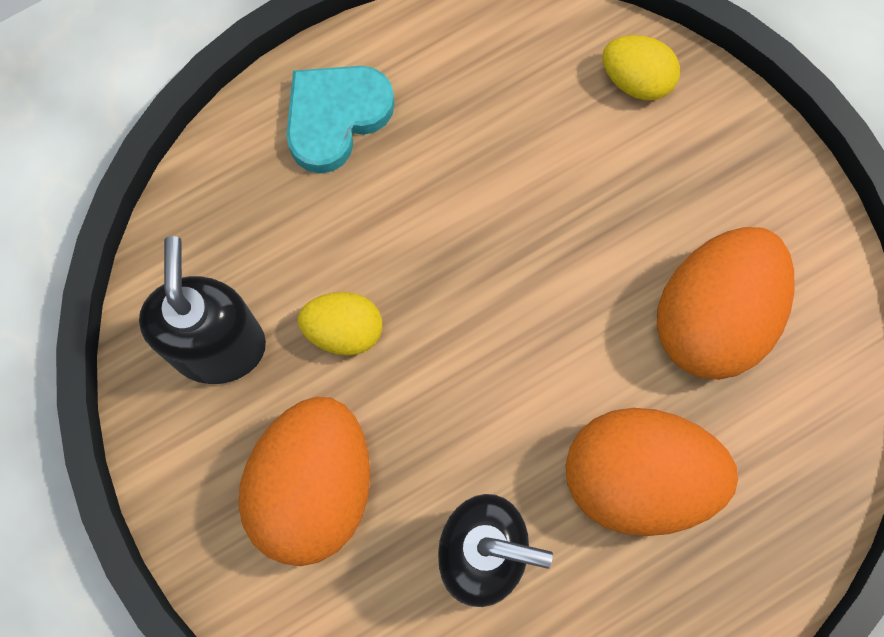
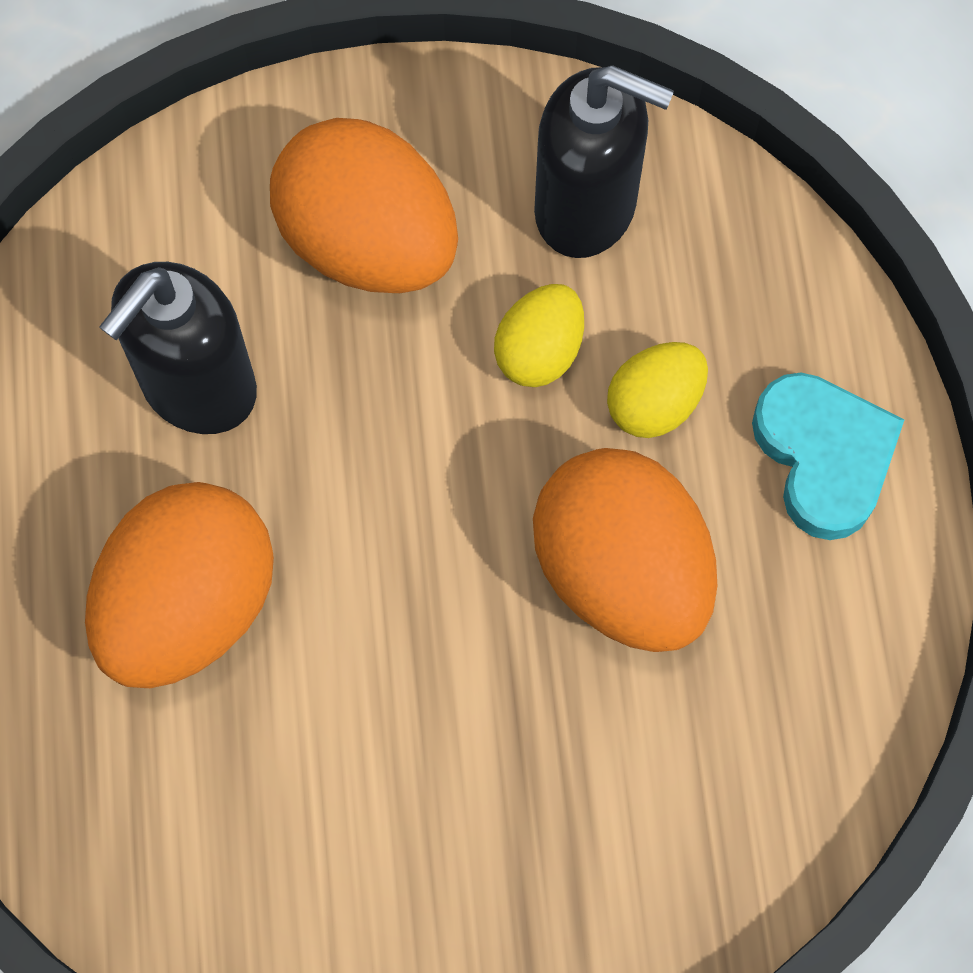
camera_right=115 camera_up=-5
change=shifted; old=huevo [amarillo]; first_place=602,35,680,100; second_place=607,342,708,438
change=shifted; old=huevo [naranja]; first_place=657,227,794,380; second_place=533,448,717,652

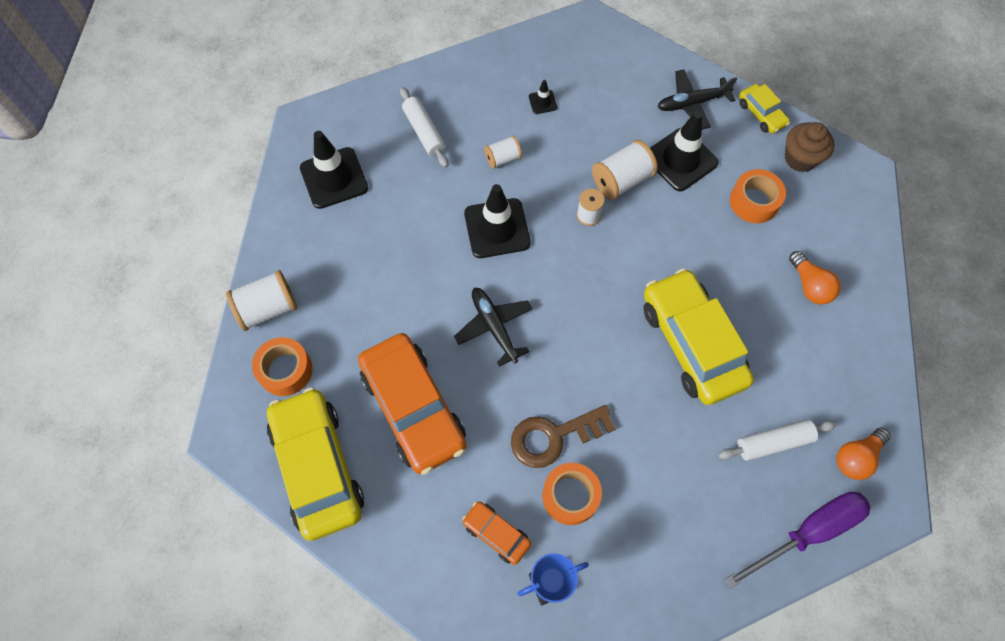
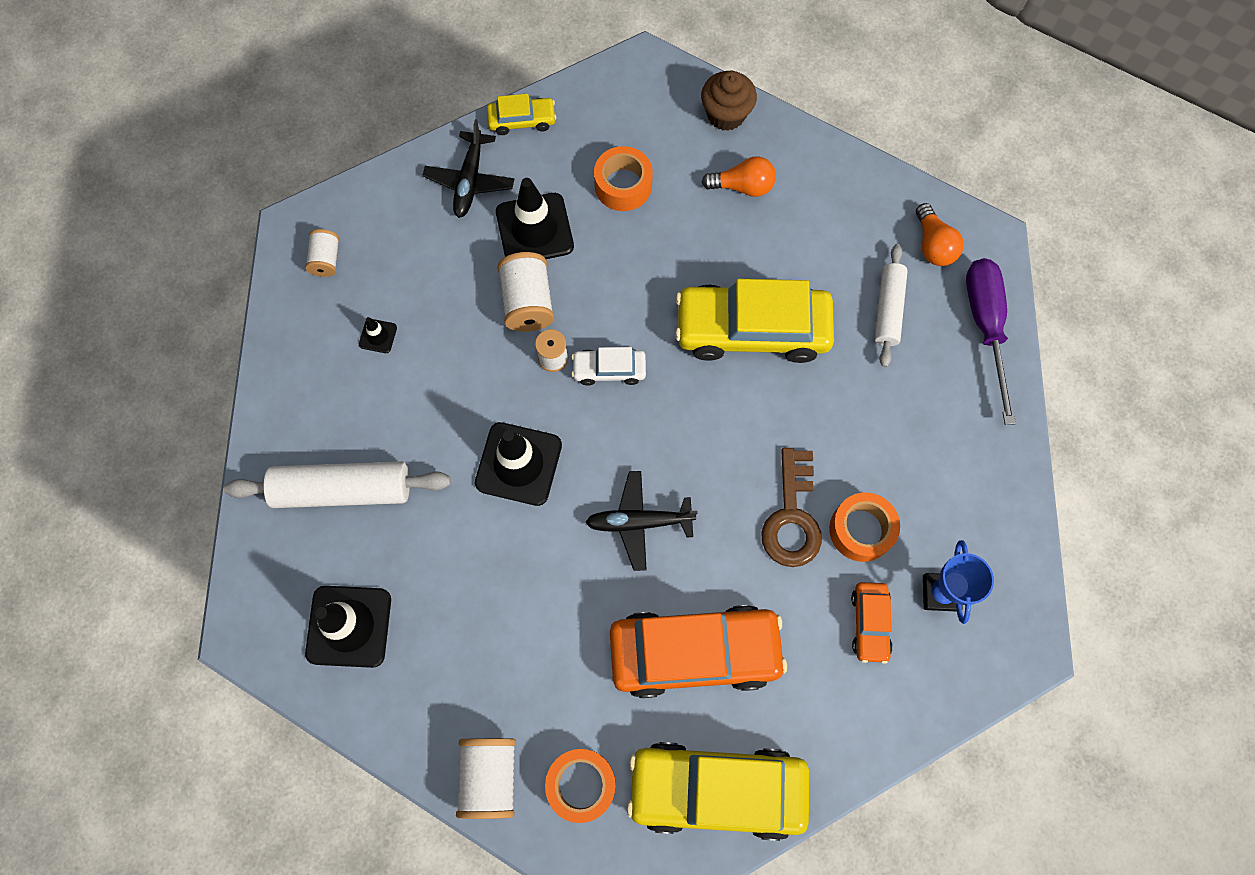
camera_right=-65 camera_up=5
change=new; new=coche [blanco]; second_place=572,347,646,386
change=shifted; old=carrete [blanco]; first_place=484,136,522,169; second_place=305,229,340,277
change=shifted; old=magdalena [marrón]; first_place=785,122,834,172; second_place=701,71,757,131
change=rotated; old=coche [naranja]; first_place=462,501,531,565; second_place=851,582,893,664; degrees=-60
change=scaled; old=rodillo [blanco]; first_place=400,87,448,168; second_place=224,461,451,508; factor=1.57

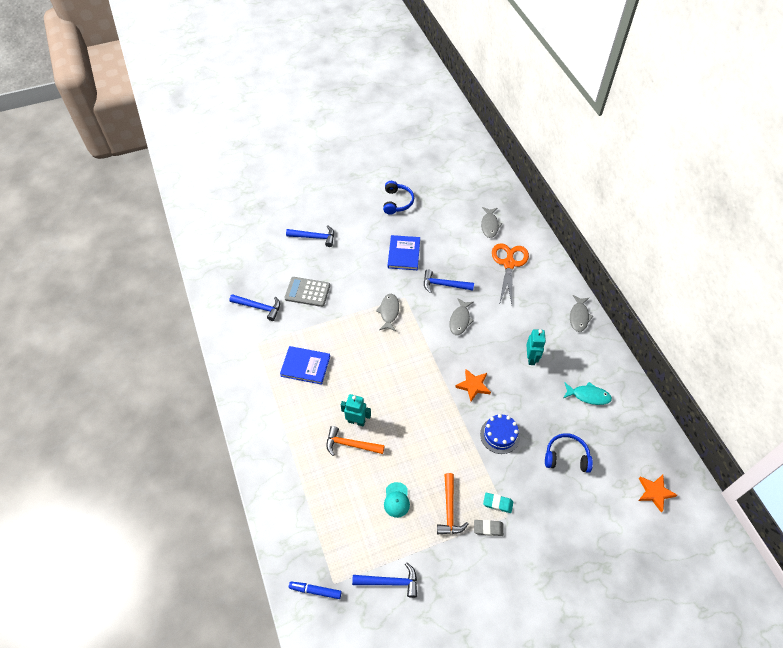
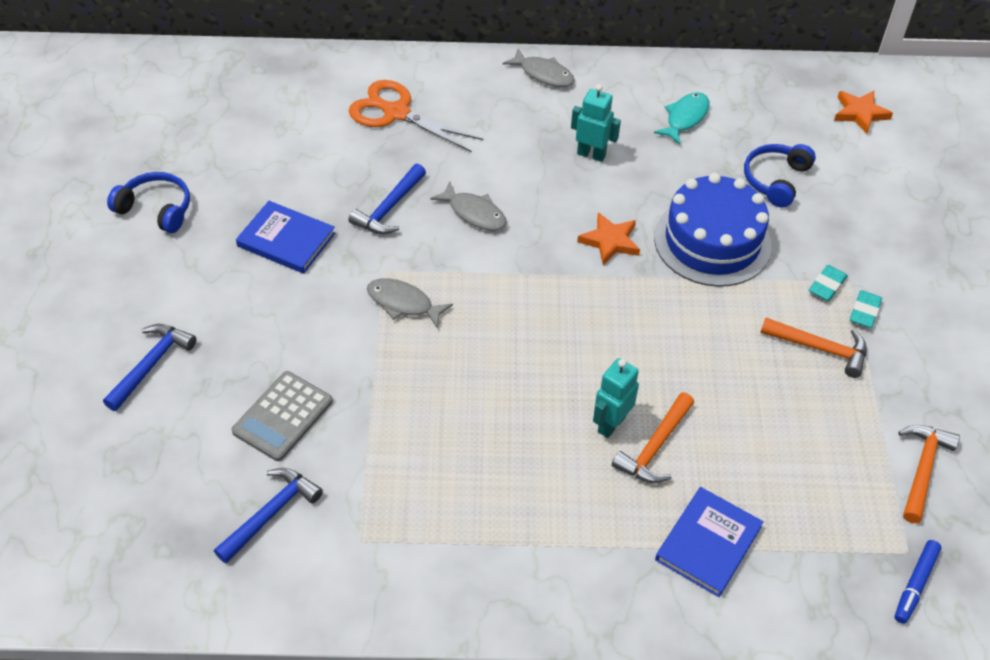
camera_right=-70 camera_up=-5
change=gone; old=gorra [turquesa]; first_place=384,482,410,518
change=gone; old=pez [gris]; first_place=481,207,502,238
change=shifted; old=libro [azul]; first_place=280,346,330,385; second_place=655,487,763,597
change=repainted; old=martillo [azul]; new=martillo [naranja]; first_place=352,562,417,598; second_place=898,425,960,523
change=repainted; old=goma de borrar [gris]; new=goma de borrar [turquesa]; first_place=474,520,504,536; second_place=850,290,882,328
change=scaled; old=tarta [azul]; first_place=480,414,520,454; second_place=654,173,772,287; factor=1.72

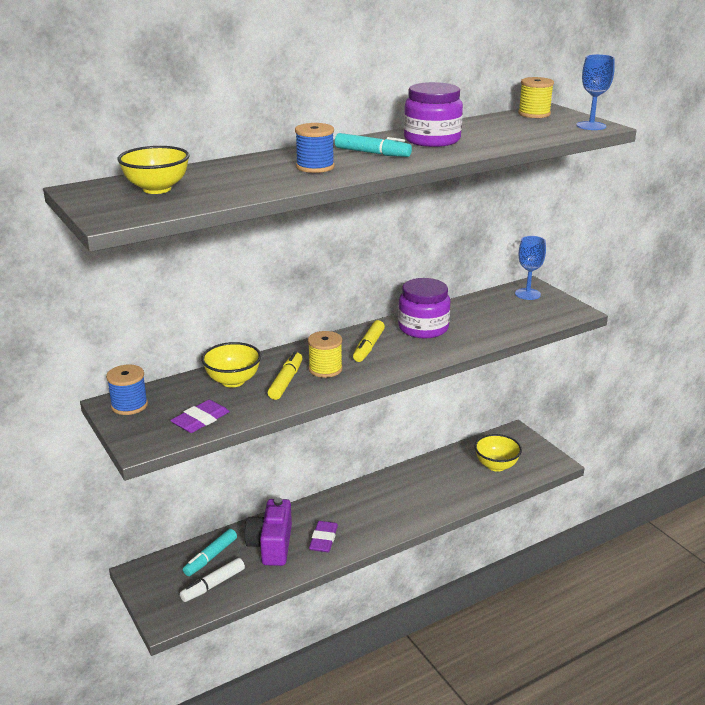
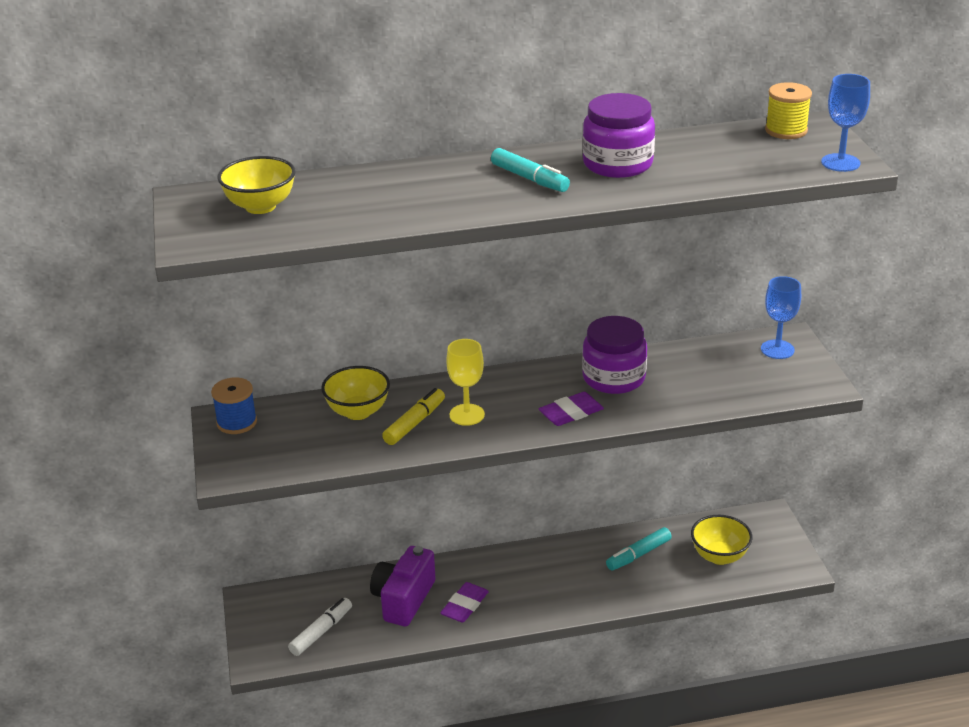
camera_right=20 camera_up=5
change=gone; old=carrete [azul]; first_place=295,123,335,173
change=gone; old=rotulador [amarillo]; first_place=353,320,385,362
change=shifted; old=goma de borrar [morado]; first_place=170,400,230,433; second_place=538,392,604,426
change=shifted; old=rotulador [turquesa]; first_place=183,529,237,576; second_place=606,527,672,570
change=swapped; old=carrete [amarillo]; new=copa [amarillo]; first_place=308,331,343,378; second_place=446,339,485,426
change=rotated; old=rotulador [blanco]; first_place=180,558,245,602; second_place=288,598,352,656; degrees=150

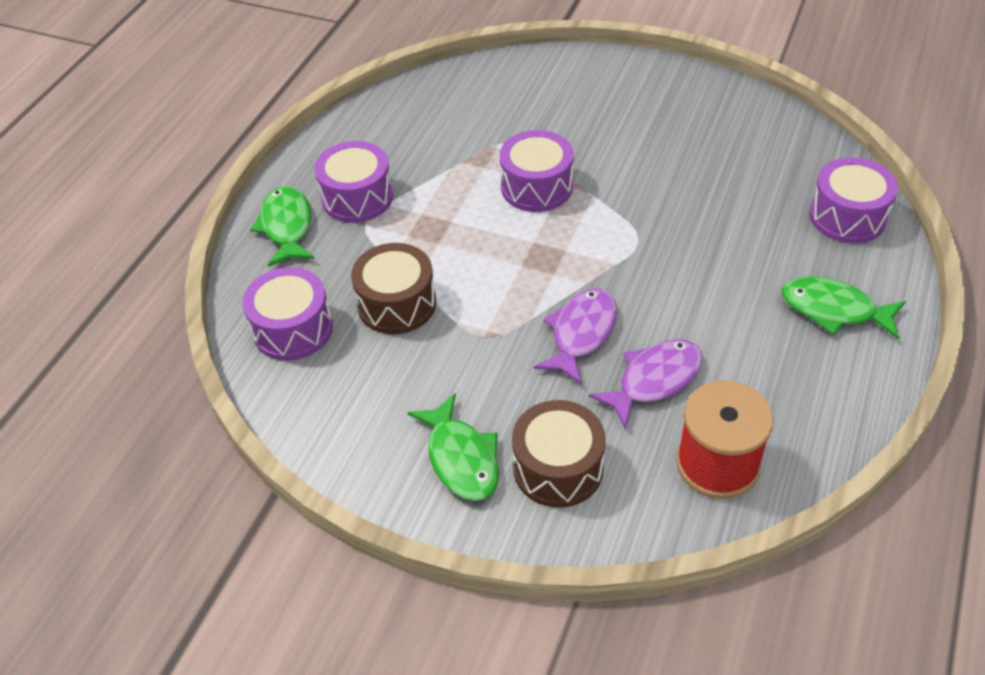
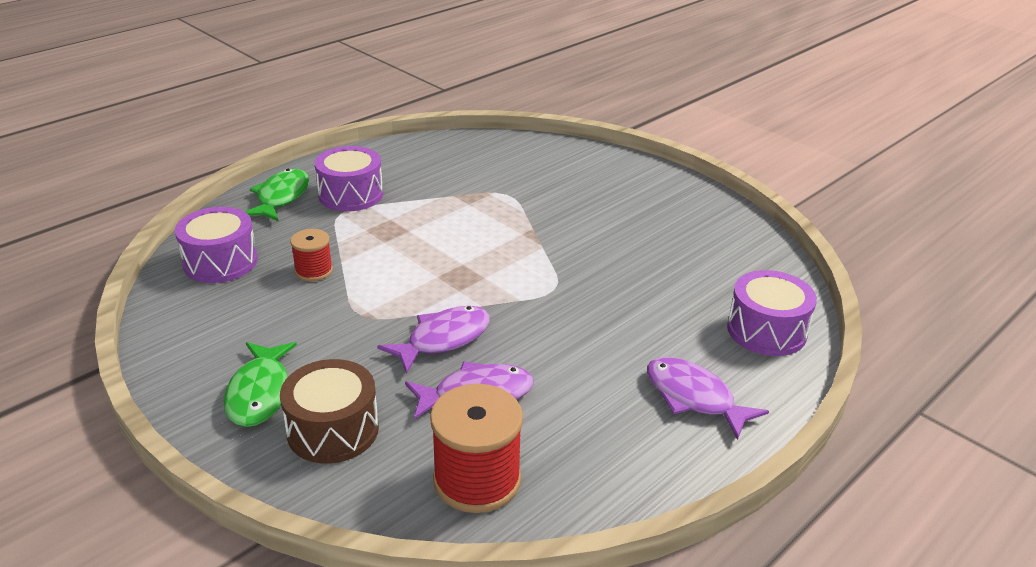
camera_right=20 camera_up=-15
change=gone; old=tambor [morado]; first_place=500,130,574,212
change=swapped; old=tambor [marrón]; new=carrete [rojo]; first_place=351,243,436,334; second_place=290,229,333,281
change=repainted; old=pez [verde]; new=pez [morado]; first_place=782,277,906,339; second_place=647,357,769,440

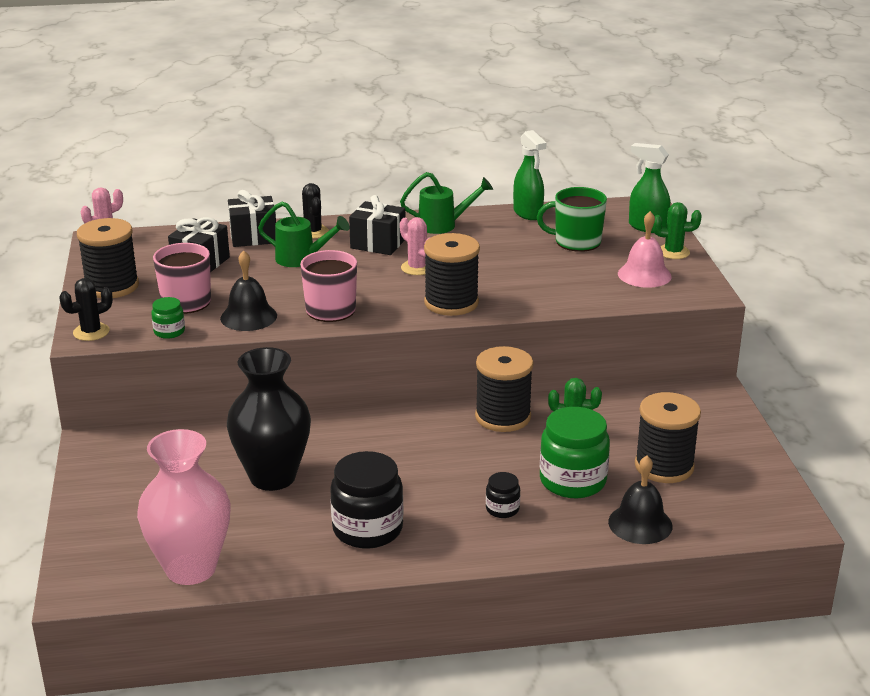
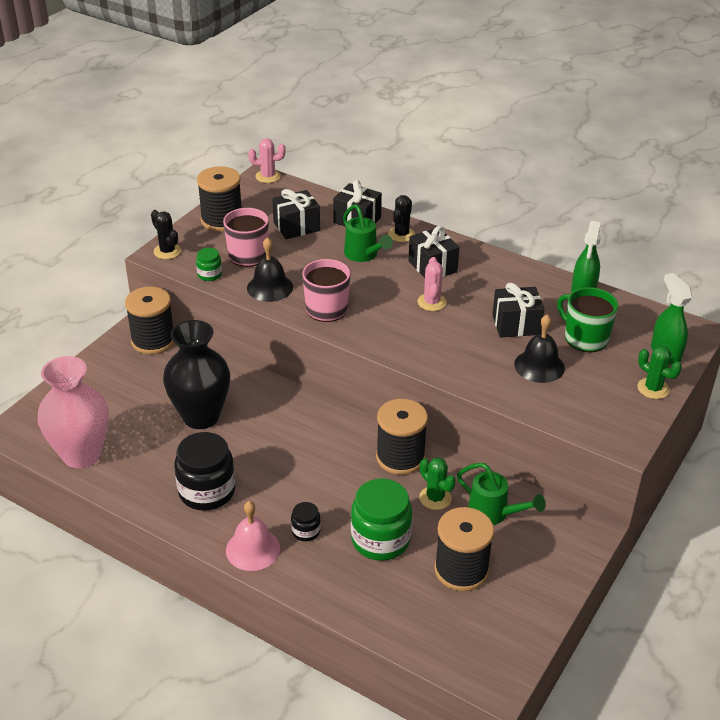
camera_right=40 camera_up=10
change=new; new=regalo [negro]; second_place=492,283,544,338
change=shifted; old=regadera [verde]; first_place=400,172,493,234; second_place=457,463,546,525
change=shifted; old=carrete [negro]; first_place=424,233,480,316; second_place=125,286,174,355
change=shifted; old=campana [negro]; first_place=608,456,672,544; second_place=514,315,565,383
change=shifted; old=campana [rosa]; first_place=618,211,672,288; second_place=226,501,280,571
change=rotated; old=cactus [negro]; first_place=59,278,113,341; second_place=151,210,182,259; degrees=45

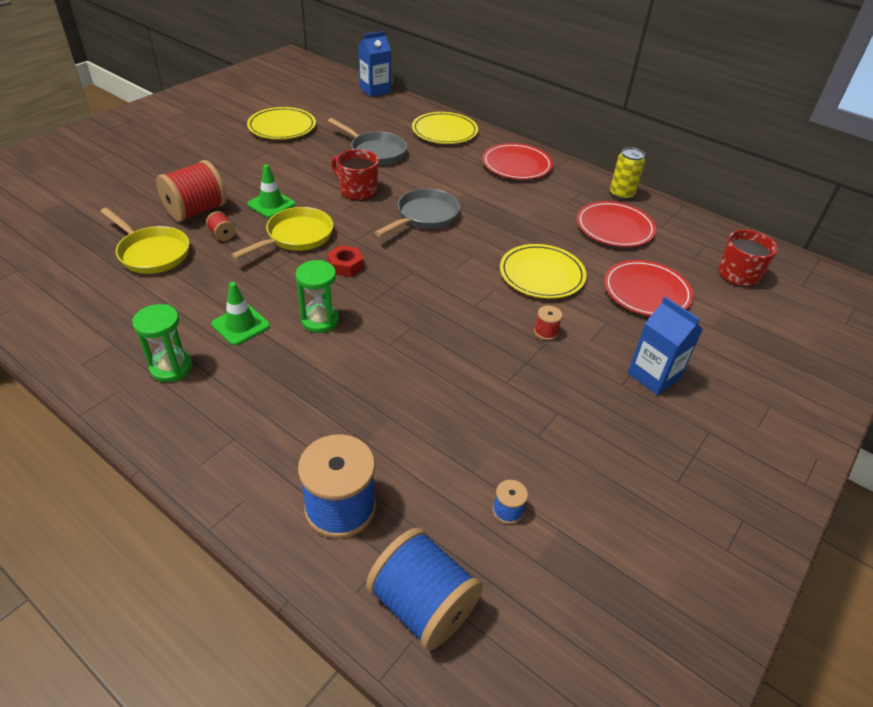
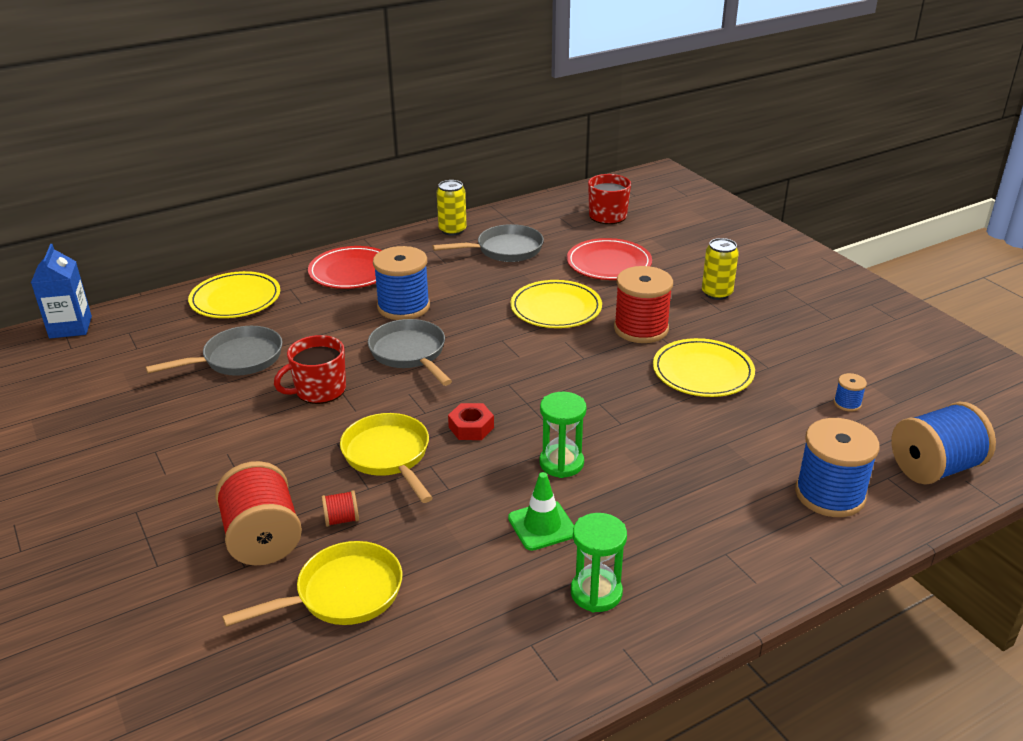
camera_right=-65 camera_up=-10
change=gone; old=cono de tráfico [verde]; first_place=248,164,295,218
change=new; new=carrete [azul]; second_place=373,246,430,320
change=shifted; old=plato [amarillo]; first_place=247,107,316,139; second_place=653,338,755,397
change=swapped; old=plato [rojo]; new=sartén [gris]; first_place=577,201,656,247; second_place=432,224,544,262
change=swapped; old=cartón de leche [azul]; new=lata [amarillo]; first_place=628,297,703,396; second_place=702,238,739,300
change=scaled; old=carrete [rojo]; first_place=534,306,563,340; second_place=614,266,673,343; factor=2.27

